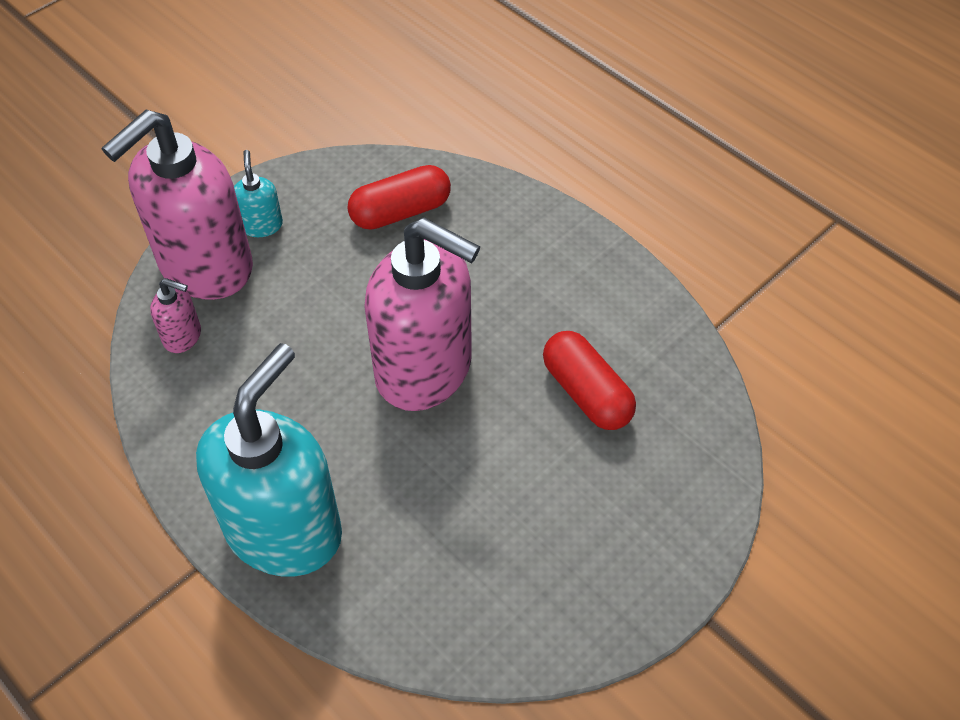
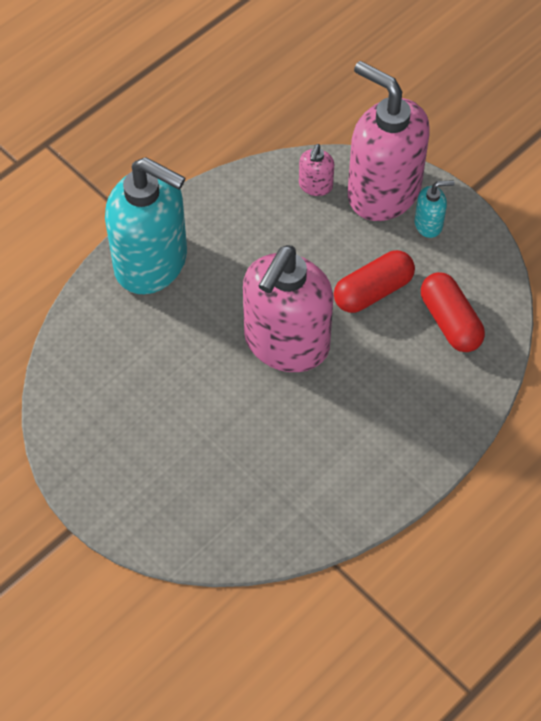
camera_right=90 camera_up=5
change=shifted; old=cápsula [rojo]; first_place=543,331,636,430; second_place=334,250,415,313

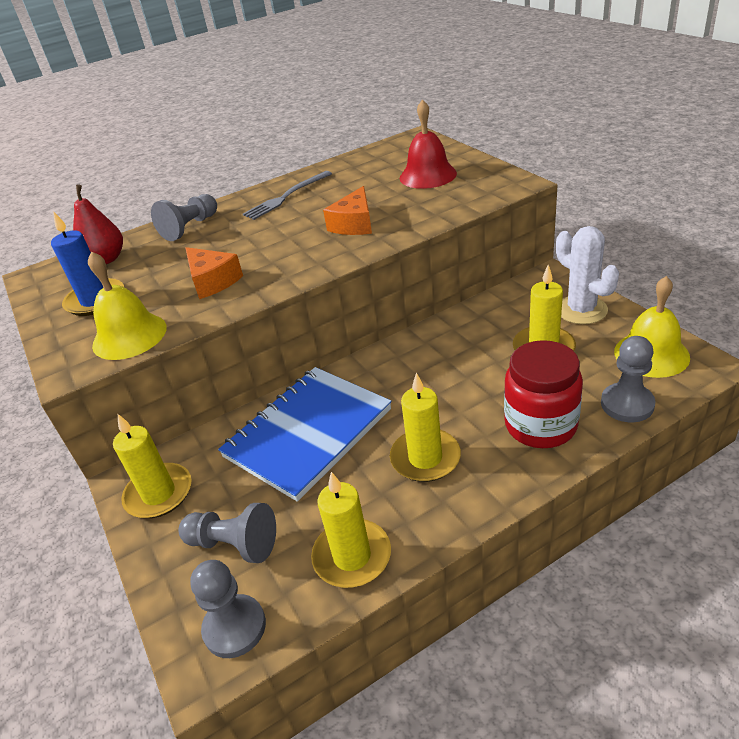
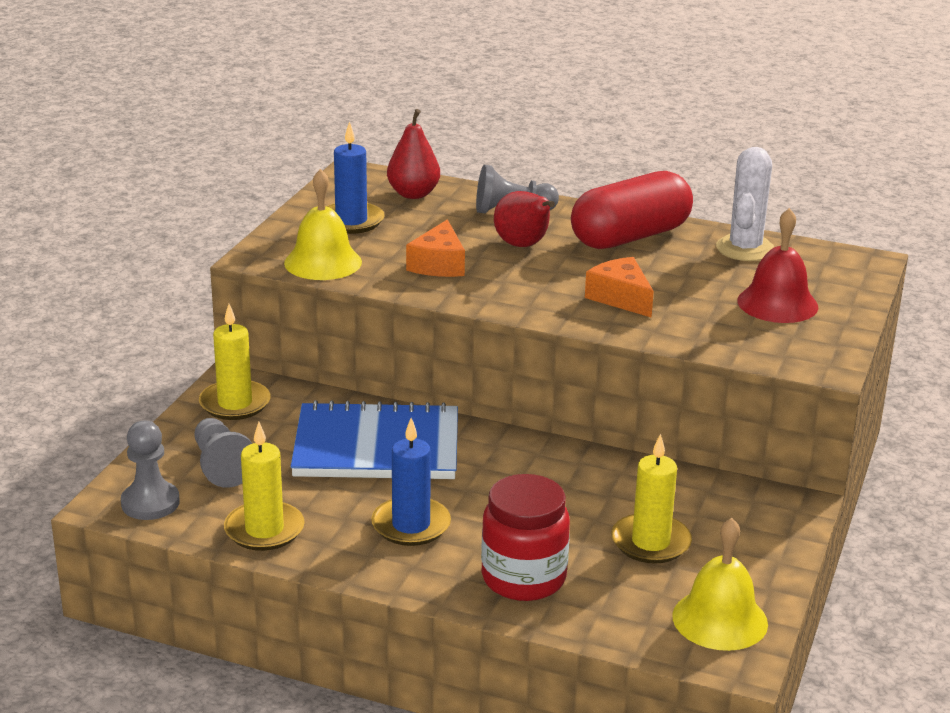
camera_right=45 camera_up=-10
change=gone; old=peón [gris]; first_place=601,336,655,422
change=new; new=pera [rojo]; second_place=494,191,555,247
change=shifted; old=cactus [blanco]; first_place=556,226,619,324; second_place=716,147,774,261
change=swapped; old=tenedor [gris]; new=cápsula [rojo]; first_place=243,171,332,220; second_place=571,171,693,249
change=repainted; old=vela [amarillo]; new=vela [azul]; first_place=390,373,461,482; second_place=371,418,451,546
change=rotated; old=queso [naranja]; first_place=323,186,372,235; second_place=585,257,654,318; degrees=75

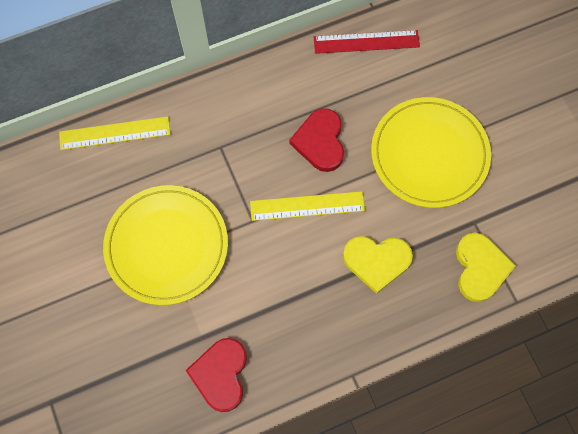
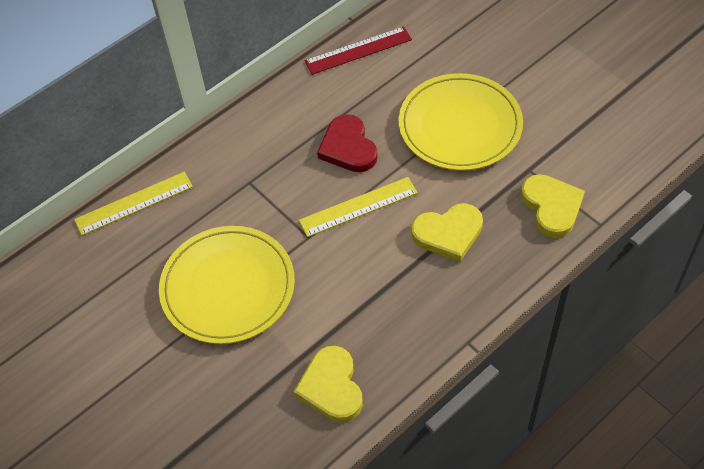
camera_right=-15 camera_up=-15
change=repainted; old=corazón [rojo]; new=corazón [amarillo]; first_place=186,338,247,412; second_place=293,346,363,422

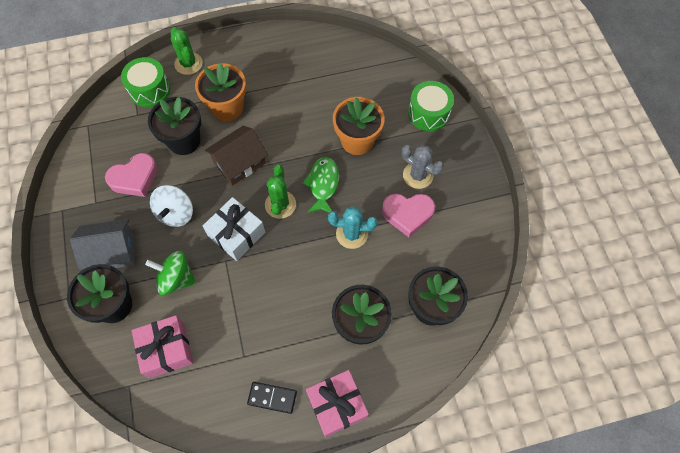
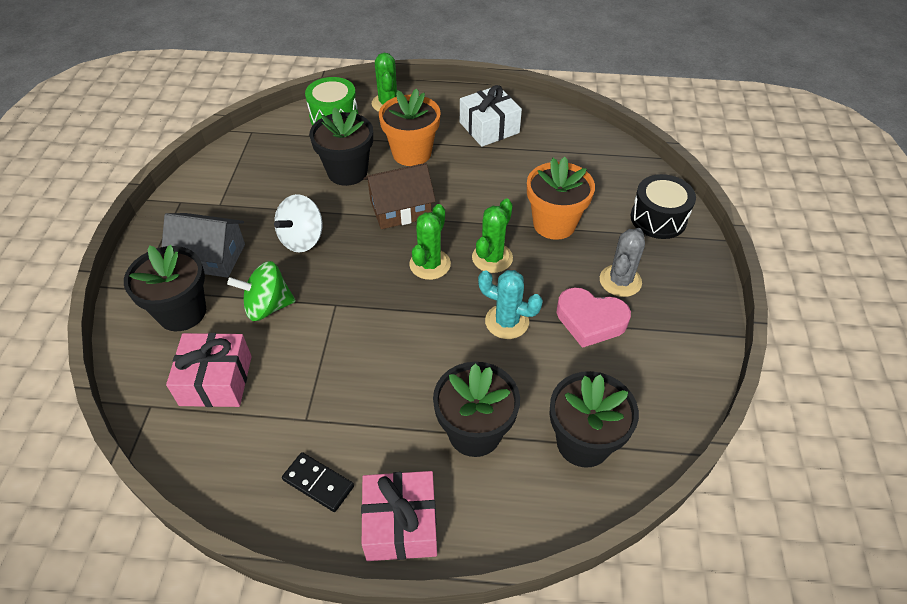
camera_right=20 camera_up=-15
change=gone; old=corazón [rosa]; first_place=105,153,158,197
change=shifted; old=regalo [blanco]; first_place=203,197,265,261; second_place=460,85,522,147
change=swapped; old=pez [verde]; new=cactus [verde]; first_place=302,157,339,213; second_place=472,199,513,273
change=repainted; old=tambor [verde]; new=tambor [negro]; first_place=408,81,454,131; second_place=631,174,696,239
change=rotated; old=peonza [verde]; first_place=145,251,196,295; second_place=227,261,296,321; degrees=-45
change=rotated; old=cactus [gris]; first_place=402,145,444,189; second_place=600,228,645,297; degrees=60

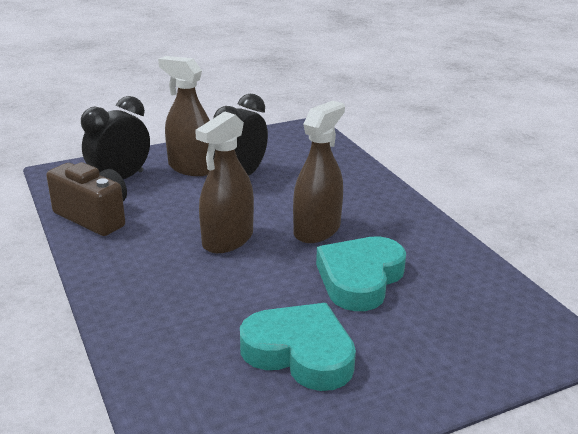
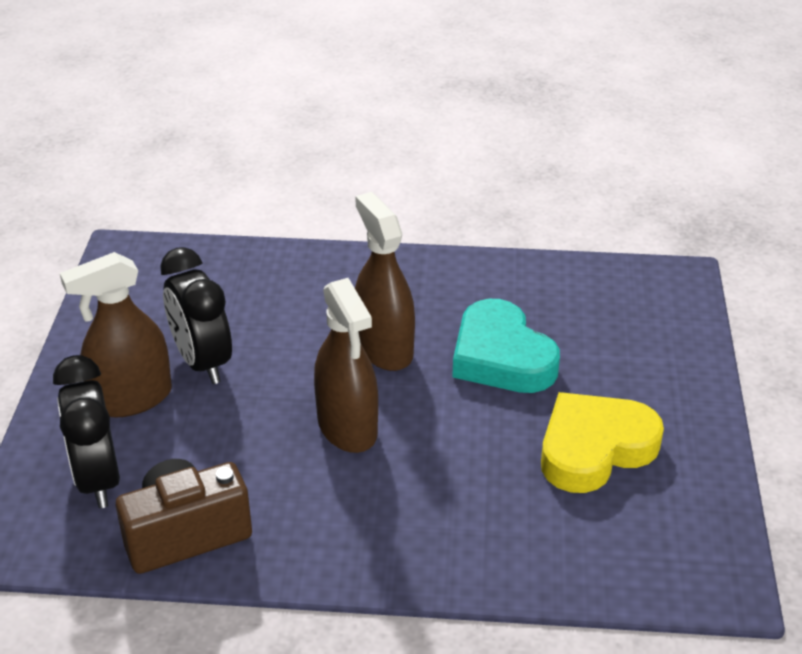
camera_right=-60 camera_up=10
change=repainted; old=corazón [turquesa]; new=corazón [amarillo]; first_place=240,303,356,391; second_place=541,392,664,493

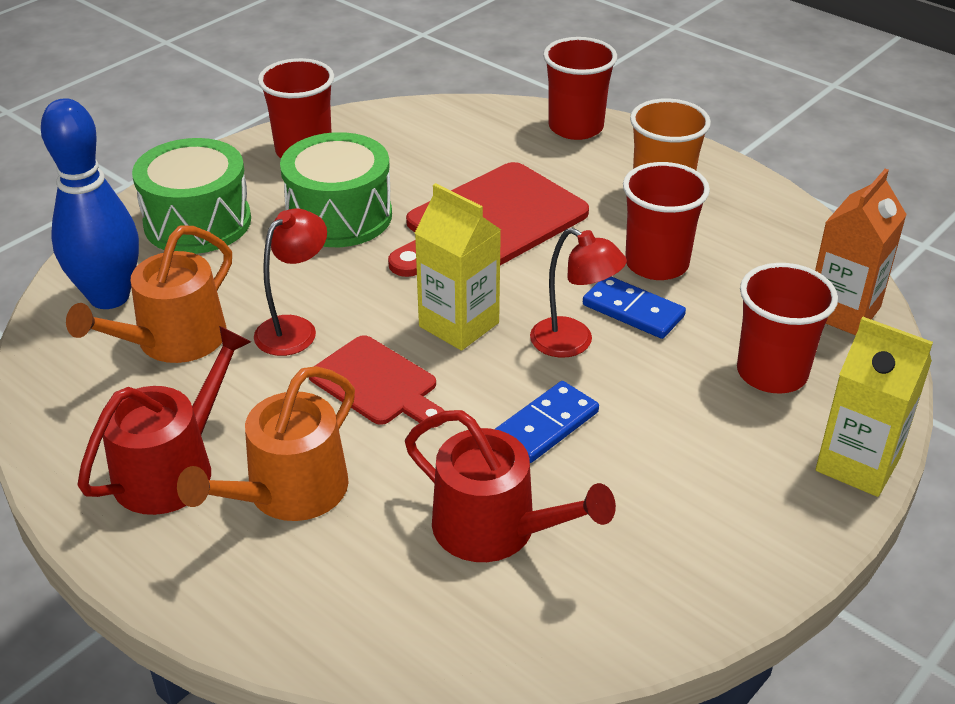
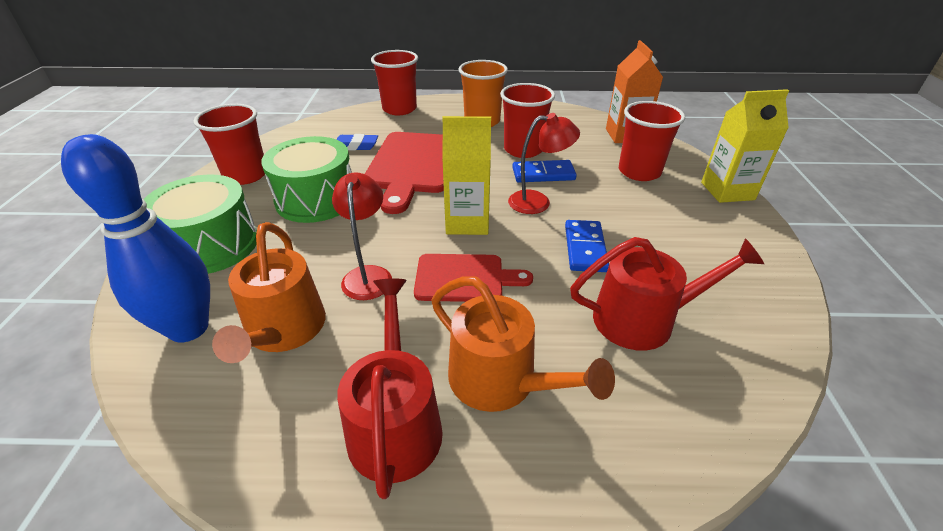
camera_right=-40 camera_up=0
change=new; new=goma de borrar [azul]; second_place=336,134,378,150
change=rotated; old=regadera [naranja]; first_place=177,366,355,521; second_place=431,276,615,412; degrees=-45

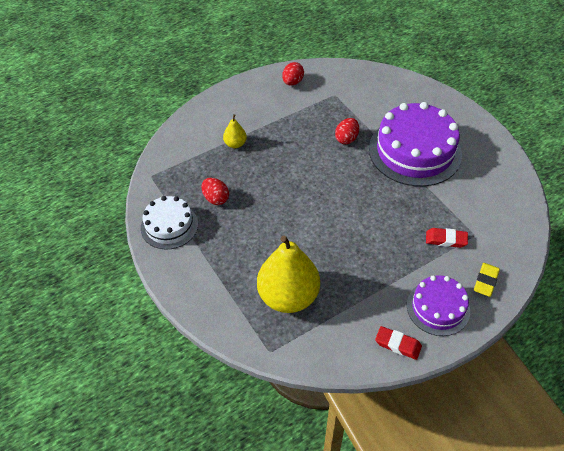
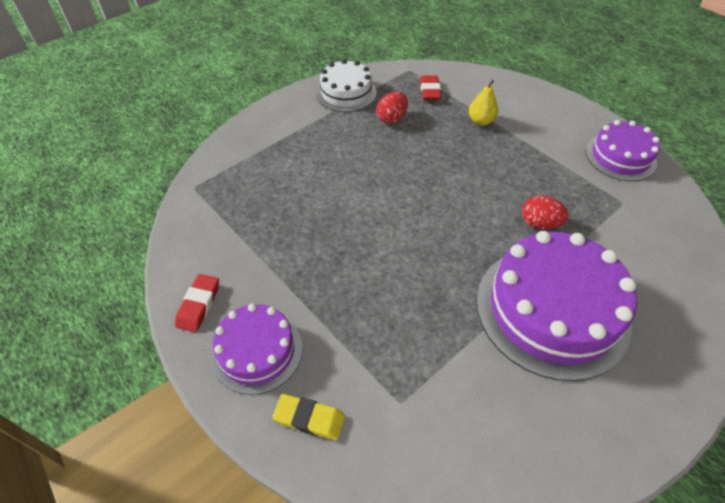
camera_right=80 camera_up=0
change=gone; old=pera [amarillo]; first_place=257,236,320,313
change=shifted; old=goma de borrar [rojo]; first_place=426,228,468,248; second_place=420,75,441,100
change=swapped; old=huevo [rojo]; new=tarta [morado]; first_place=282,62,304,86; second_place=586,120,660,181

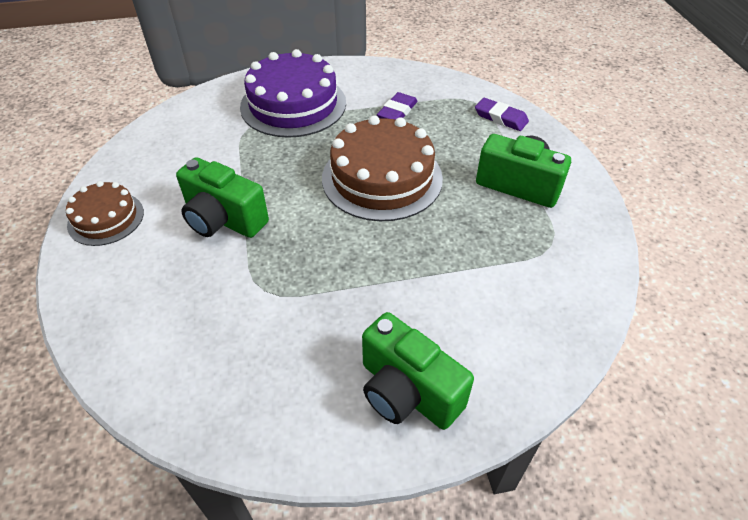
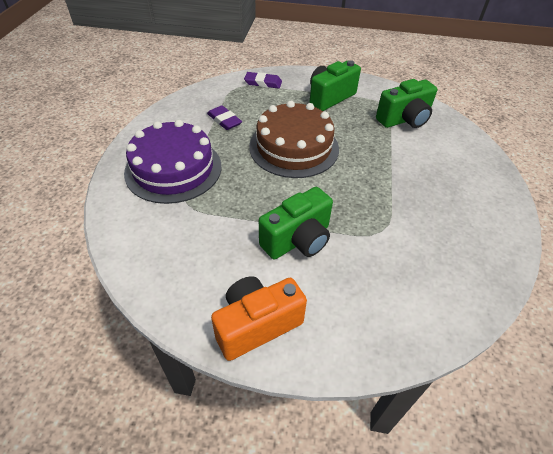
camera_right=-70 camera_up=0
change=shifted; old=cámara [verde]; first_place=362,312,474,430; second_place=376,79,437,128
change=swapped; old=tarta [marrón]; new=cámara [naranja]; first_place=66,181,144,246; second_place=211,276,307,361
change=rotated; old=goma de borrar [morado]; first_place=475,98,529,131; second_place=244,72,282,89; degrees=45

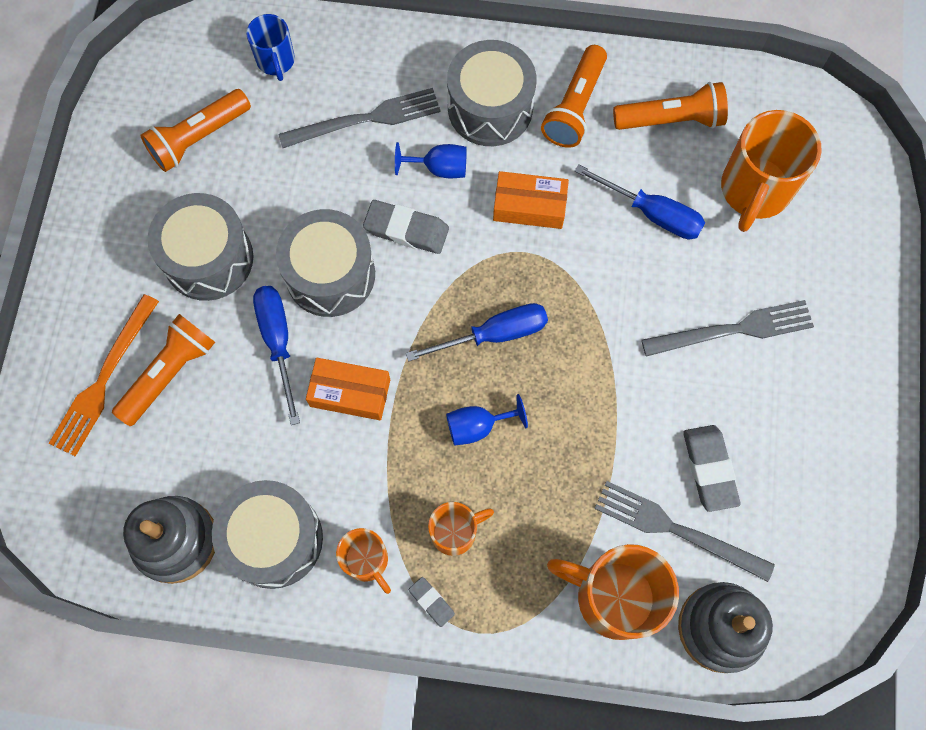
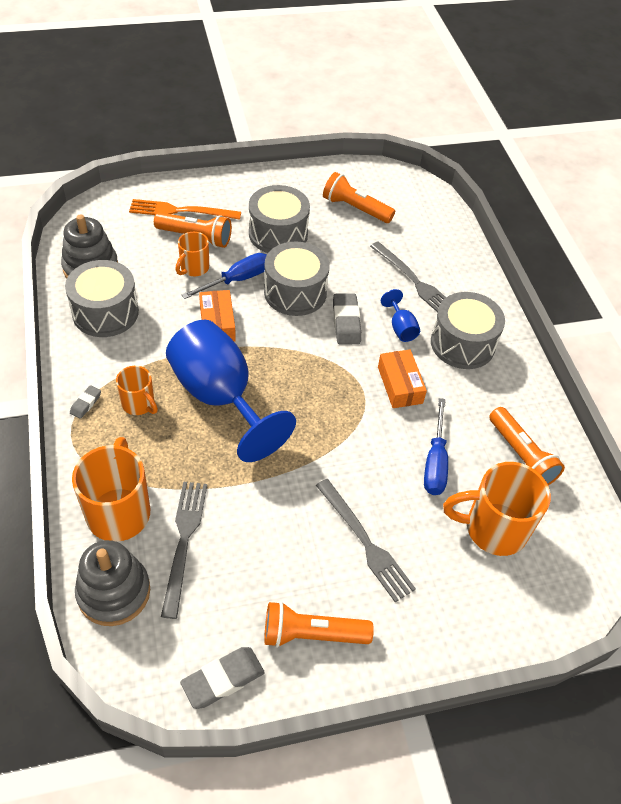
camera_right=65 camera_up=-20
change=gone; old=taza [azul]; first_place=246,14,295,81
change=gone; old=destornillador [azul]; first_place=406,303,548,362
change=shifted; old=taza [naranja]; first_place=336,528,391,594; second_place=175,232,209,276
change=shifted; old=lámpara de mano [naranja]; first_place=541,45,607,148; second_place=264,601,374,648
change=shifted; old=goma de borrar [gris]; first_place=683,425,741,512; second_place=180,647,265,709
change=scaled; old=copa [azul]; first_place=446,394,528,446; second_place=166,320,296,462; factor=2.48

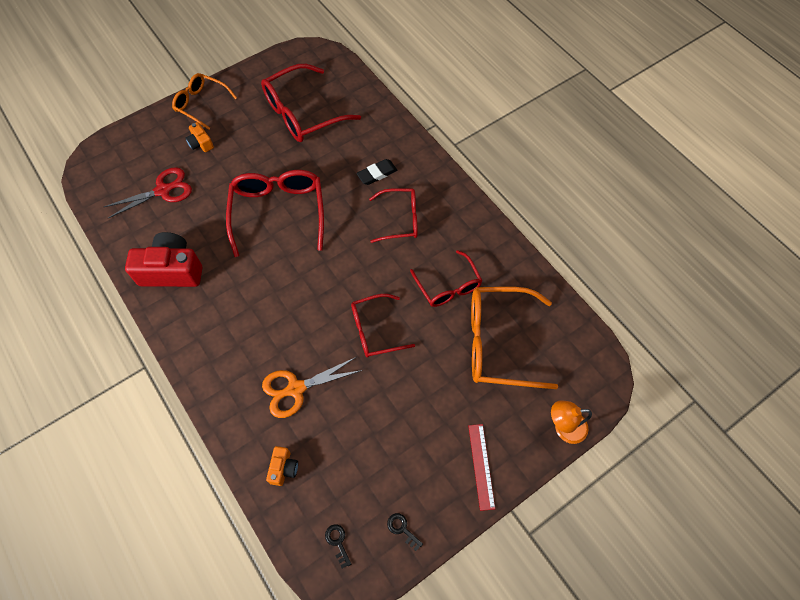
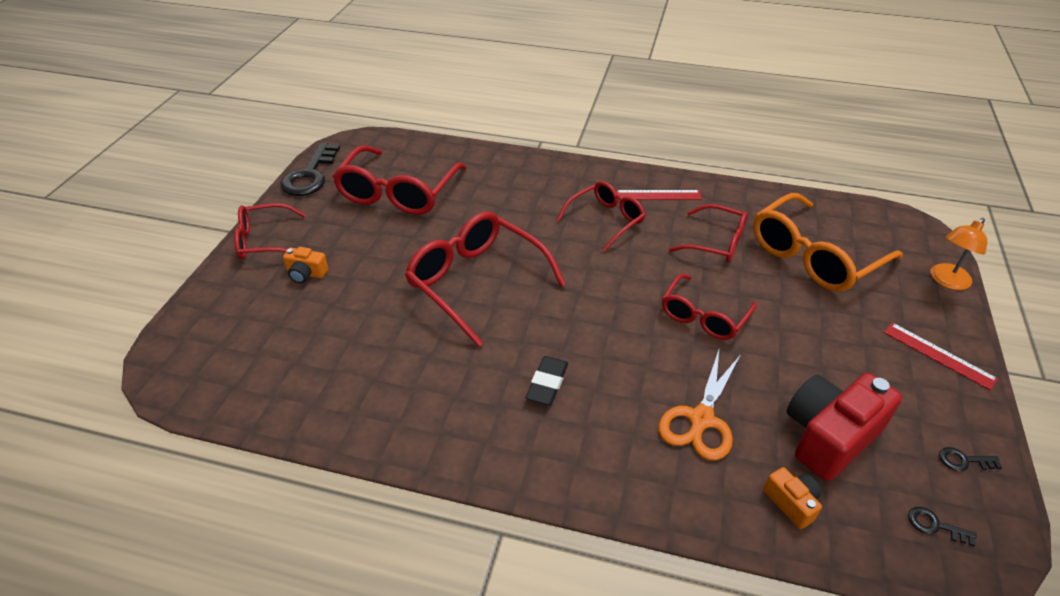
camera_right=-40 camera_up=-20
change=gone; old=tijeras [rojo]; first_place=104,167,192,218
change=new; new=llave [negro]; second_place=281,143,340,196
change=new; new=regla [rojo]; second_place=616,190,702,200
change=shifted; old=cámara [rojo]; first_place=125,232,203,287; second_place=787,373,902,481
change=shifted; old=goma de borrar [negro]; first_place=356,159,398,185; second_place=526,356,568,405
change=repainted; old=gafas [naranja]; new=gafas [rojo]; first_place=172,73,237,130; second_place=234,203,306,259

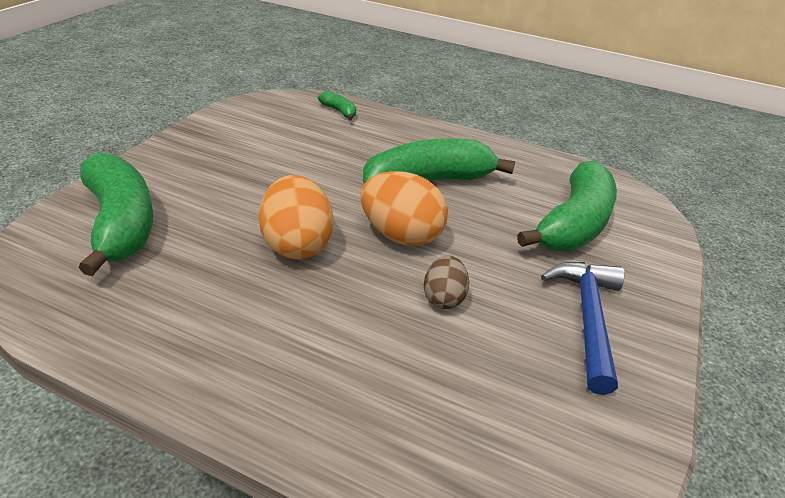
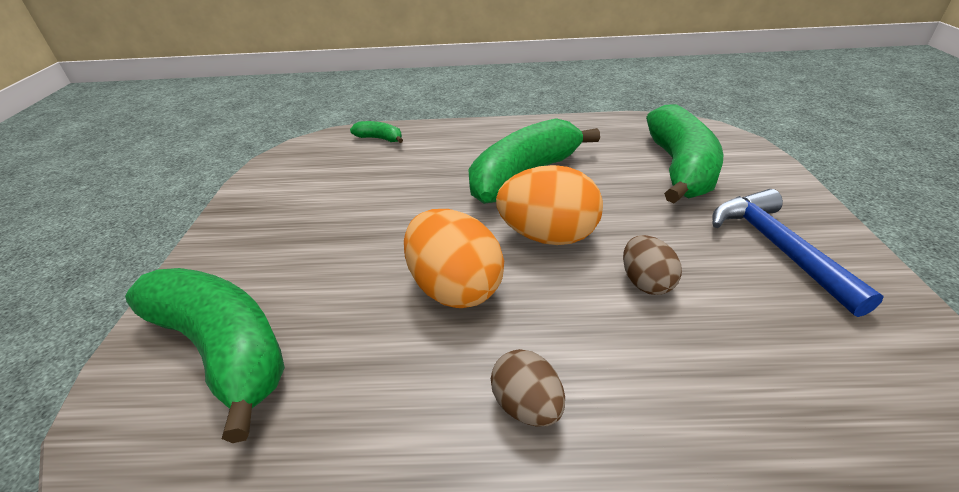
camera_right=-20 camera_up=0
change=new; new=huevo [marrón]; second_place=491,349,565,426

